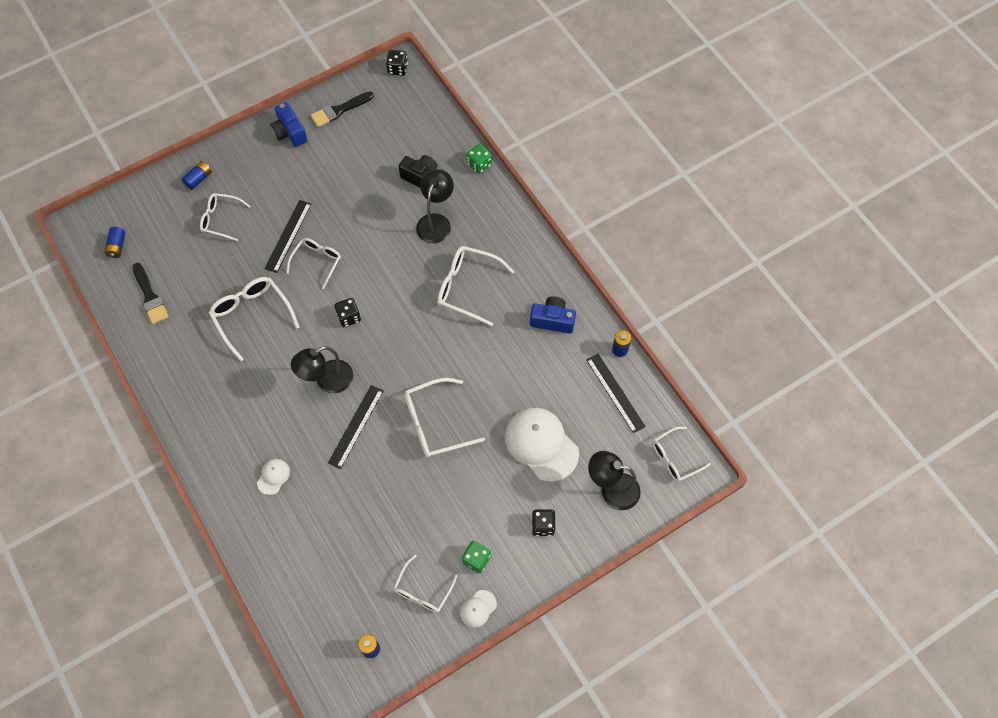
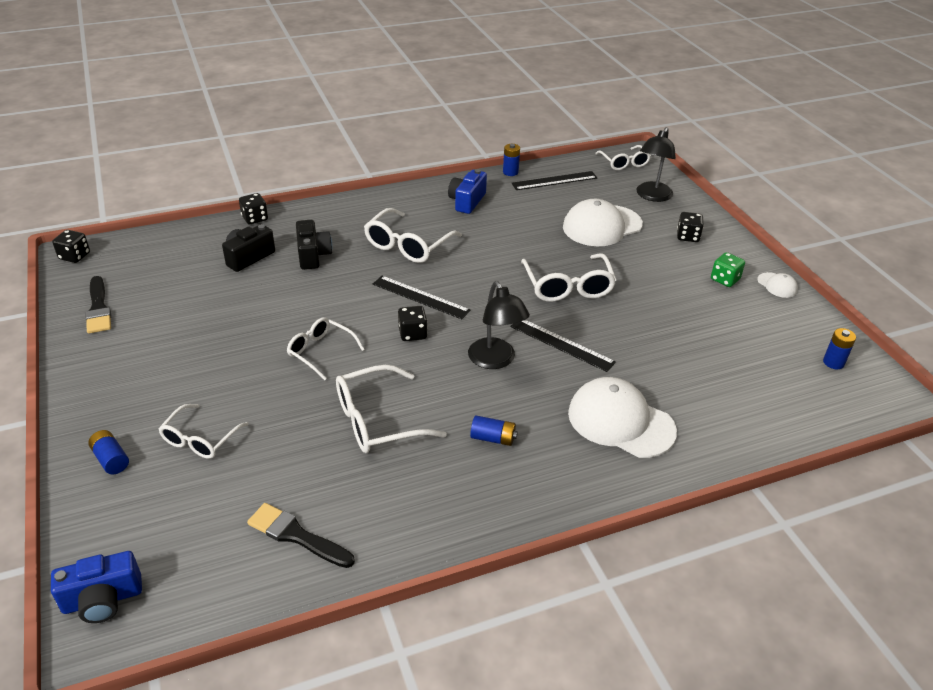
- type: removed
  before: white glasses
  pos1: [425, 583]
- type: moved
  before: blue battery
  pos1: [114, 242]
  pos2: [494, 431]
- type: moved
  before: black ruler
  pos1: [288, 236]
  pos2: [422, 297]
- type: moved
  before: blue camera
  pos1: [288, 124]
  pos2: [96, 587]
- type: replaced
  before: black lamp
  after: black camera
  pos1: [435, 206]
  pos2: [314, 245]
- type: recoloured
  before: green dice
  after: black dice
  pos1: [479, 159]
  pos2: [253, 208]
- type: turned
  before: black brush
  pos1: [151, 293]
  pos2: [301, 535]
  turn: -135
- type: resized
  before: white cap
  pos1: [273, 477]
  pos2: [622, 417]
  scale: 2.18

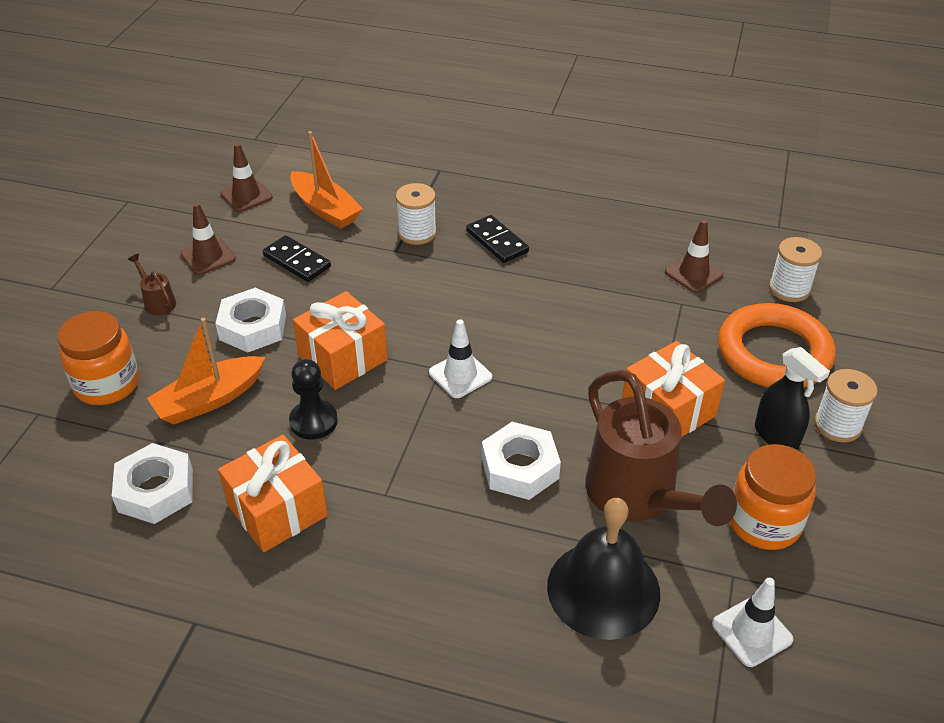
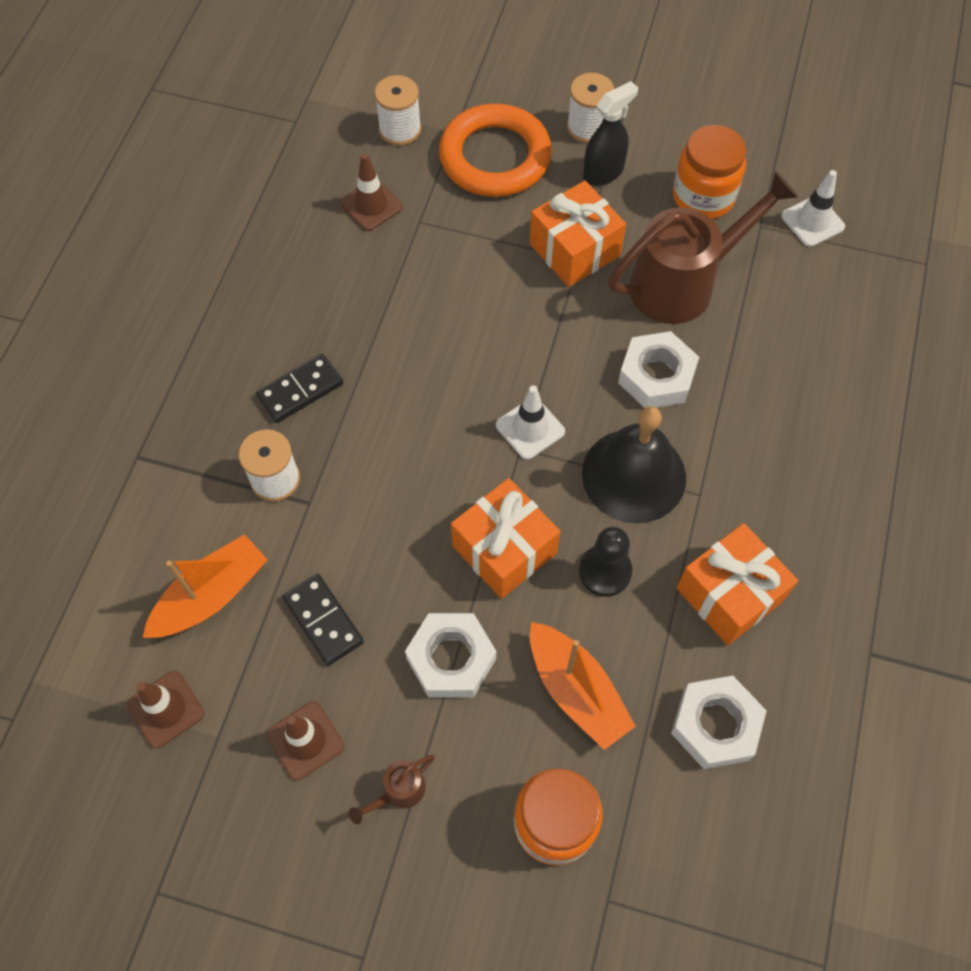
- type: moved
  before: black bell
  pos1: [603, 569]
  pos2: [634, 464]
- type: turned
  before: black domino
  pos1: [297, 258]
  pos2: [323, 620]
  turn: -75

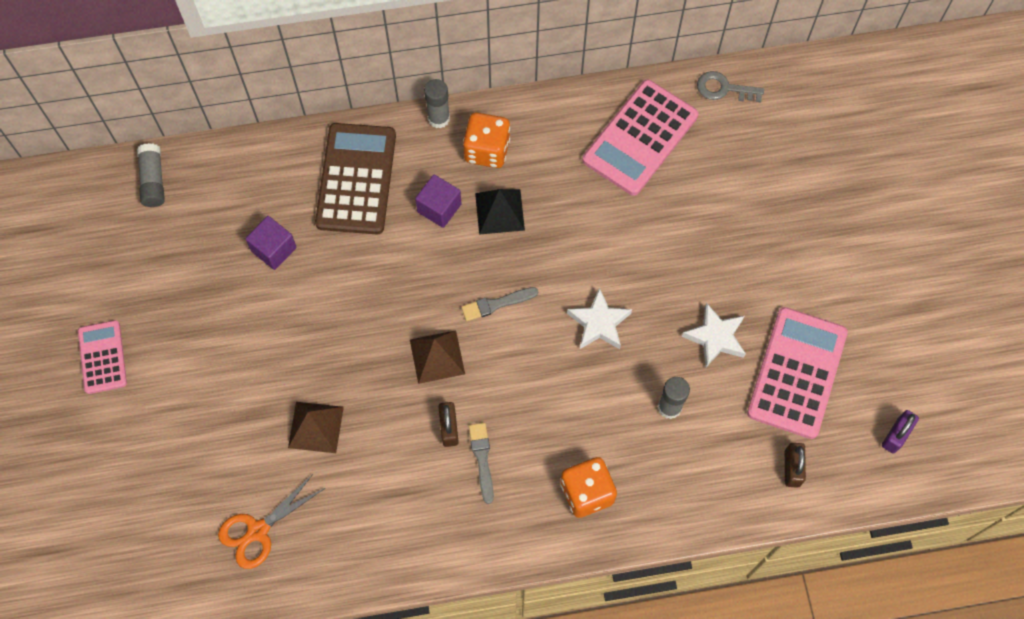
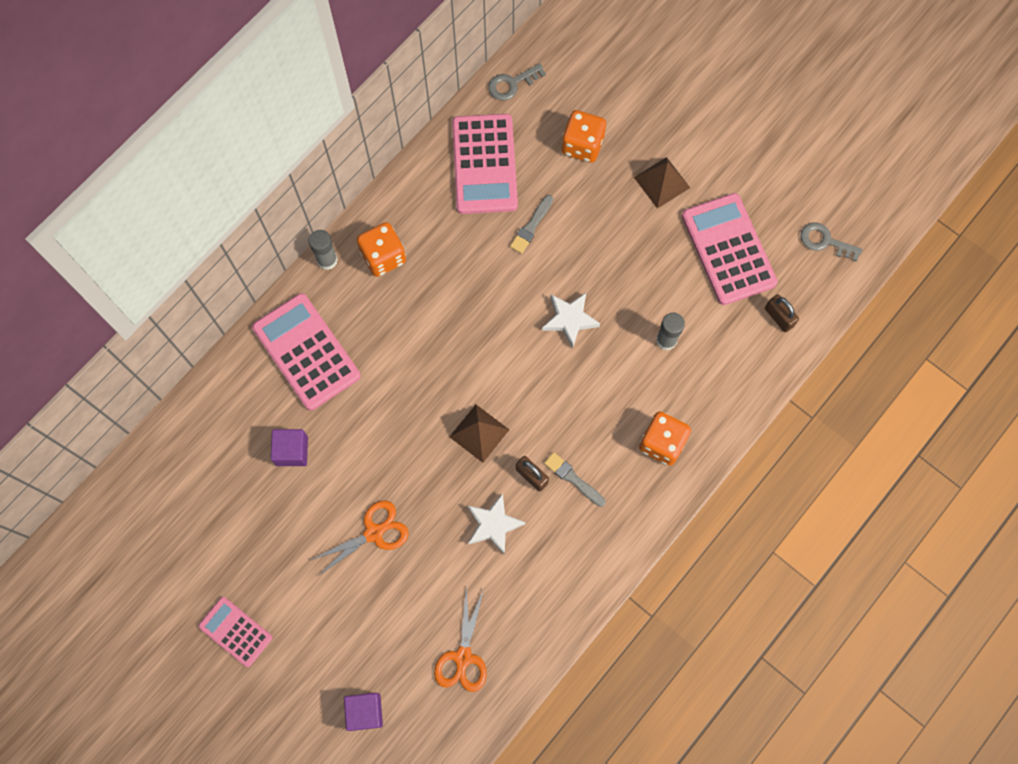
- type: removed
  before: grey glue stick
  pos1: [151, 175]
- type: removed
  before: black pyramid
  pos1: [500, 212]
- type: added
  after: orange scissors
  pos2: [360, 538]
- type: added
  after: orange dice
  pos2: [583, 136]
- type: moved
  before: brown pyramid
  pos1: [316, 427]
  pos2: [662, 183]
- type: moved
  before: purple cube
  pos1: [438, 201]
  pos2: [363, 712]
- type: moved
  before: grey brush
  pos1: [499, 304]
  pos2: [531, 224]
- type: moved
  before: white star
  pos1: [714, 335]
  pos2: [496, 524]
- type: replaced
  before: purple padlock
  after: grey key
  pos1: [900, 432]
  pos2: [831, 242]
- type: recoloured
  before: brown calculator
  after: pink calculator
  pos1: [355, 178]
  pos2: [306, 352]

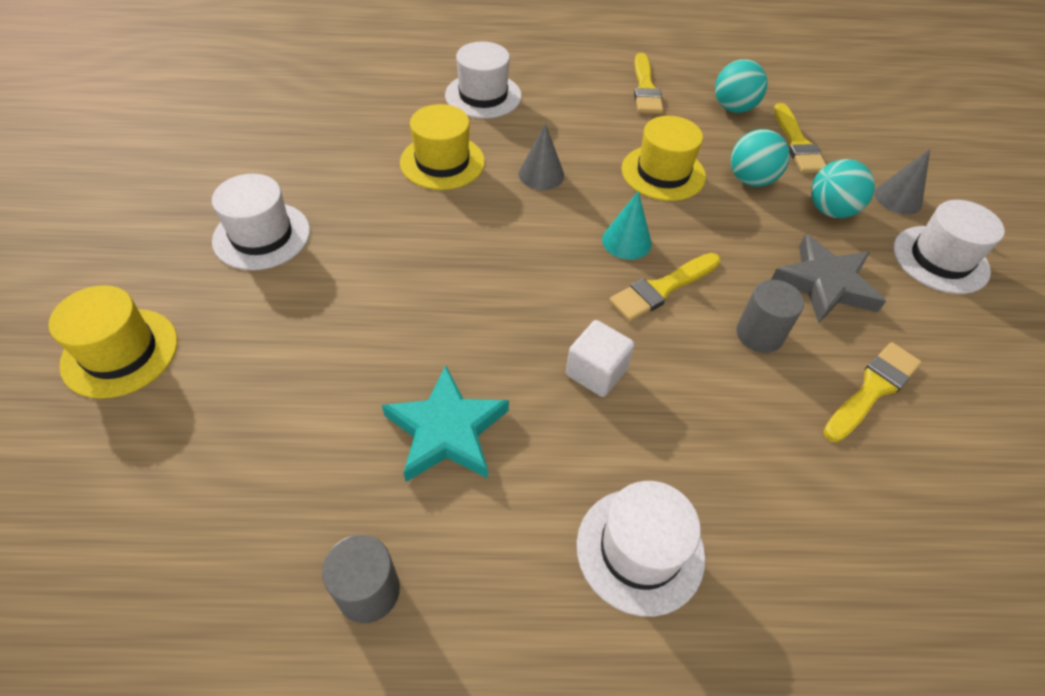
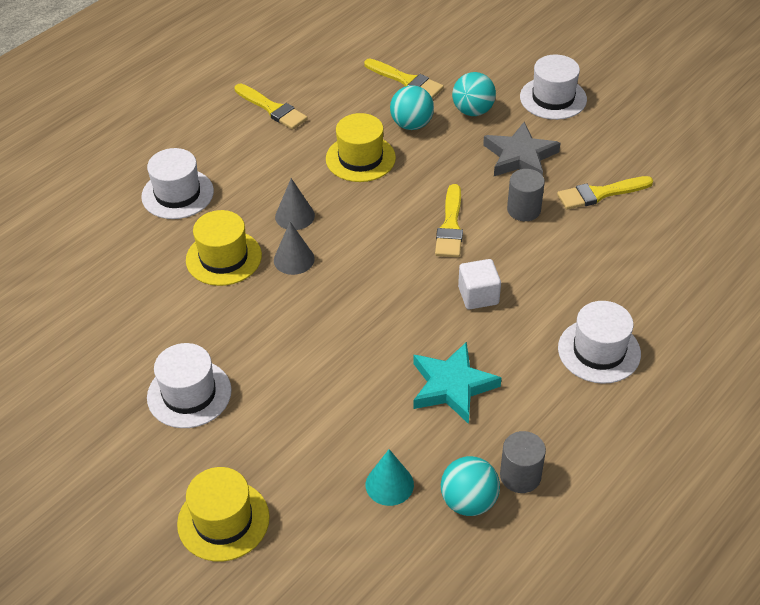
- type: moved
  before: turquoise cone
  pos1: [627, 225]
  pos2: [390, 477]
- type: moved
  before: turquoise ball
  pos1: [741, 86]
  pos2: [470, 486]
- type: moved
  before: grey cone
  pos1: [902, 182]
  pos2: [294, 248]
- type: turned
  before: yellow brush
  pos1: [872, 392]
  pos2: [605, 193]
  turn: -105

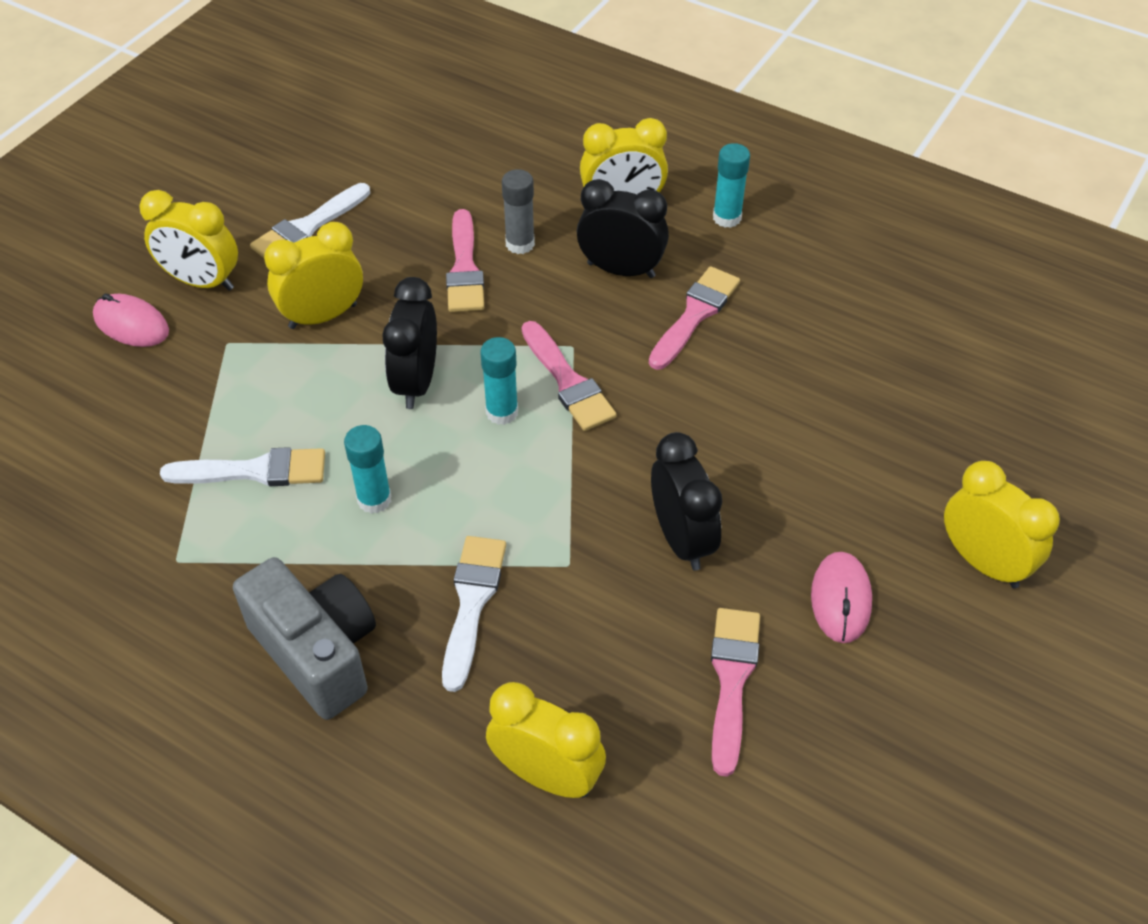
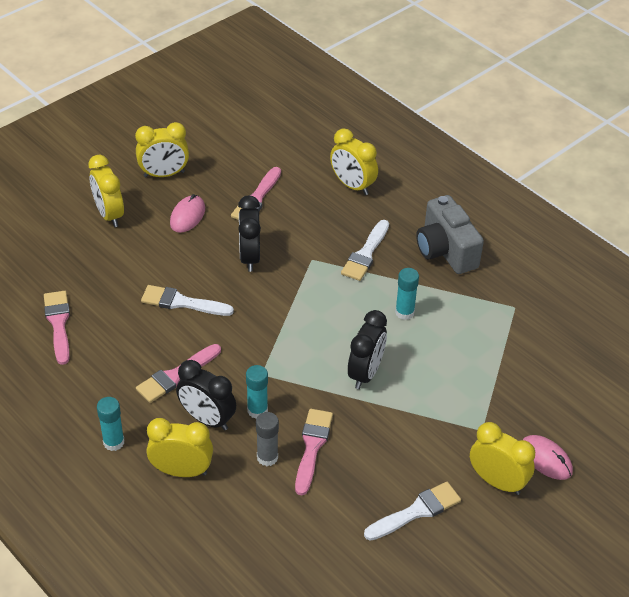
- type: moved
  before: white brush
  pos1: [242, 466]
  pos2: [187, 300]
- type: moved
  before: yellow clock
  pos1: [313, 275]
  pos2: [162, 150]
- type: moved
  before: turquoise glue stick
  pos1: [499, 381]
  pos2: [257, 392]
- type: moved
  before: pink brush
  pos1: [569, 376]
  pos2: [57, 328]

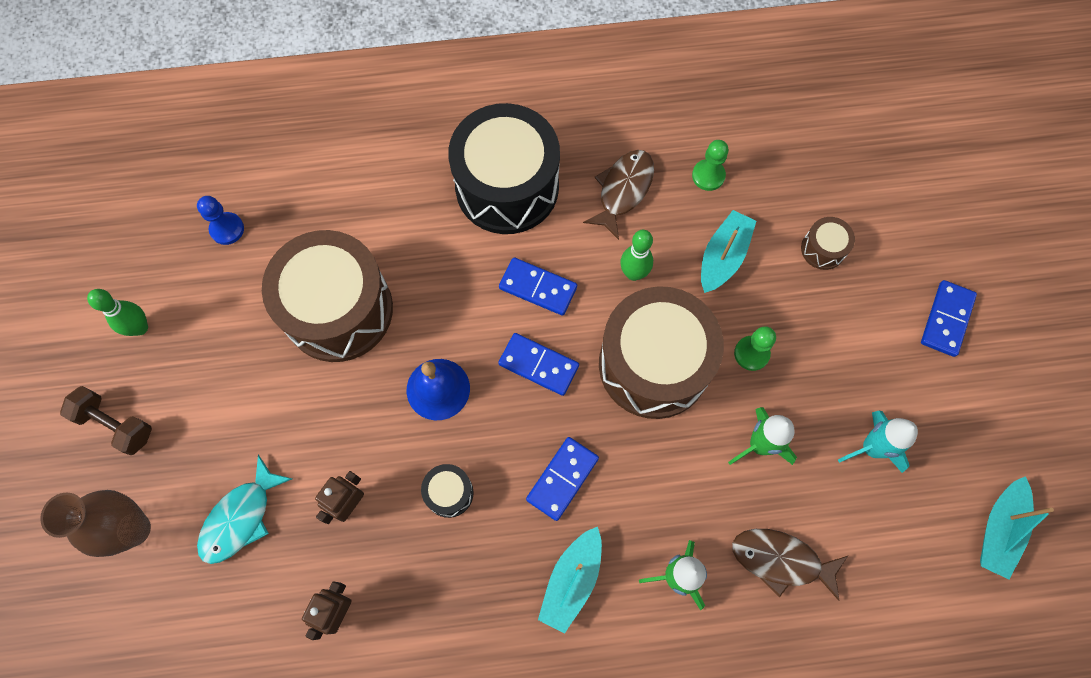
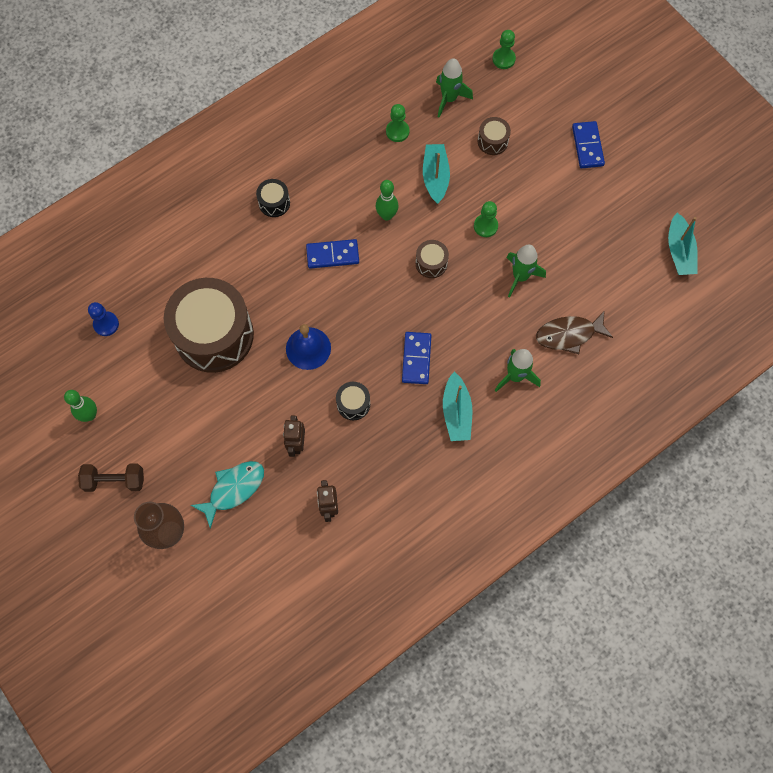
- type: removed
  before: blue domino
  pos1: [538, 364]
- type: removed
  before: brown fish
  pos1: [618, 195]
- type: removed
  before: turquoise rocket
  pos1: [878, 442]
- type: added
  after: green rocket
  pos2: [454, 88]
- type: added
  after: green pawn
  pos2: [504, 49]
- type: turned
  before: turquoise fish
  pos1: [244, 509]
  pos2: [227, 495]
  turn: -135
- type: resized
  before: black drum
  pos1: [504, 168]
  pos2: [273, 198]
  scale: 0.41
- type: resized
  before: brown drum
  pos1: [661, 352]
  pos2: [432, 259]
  scale: 0.41

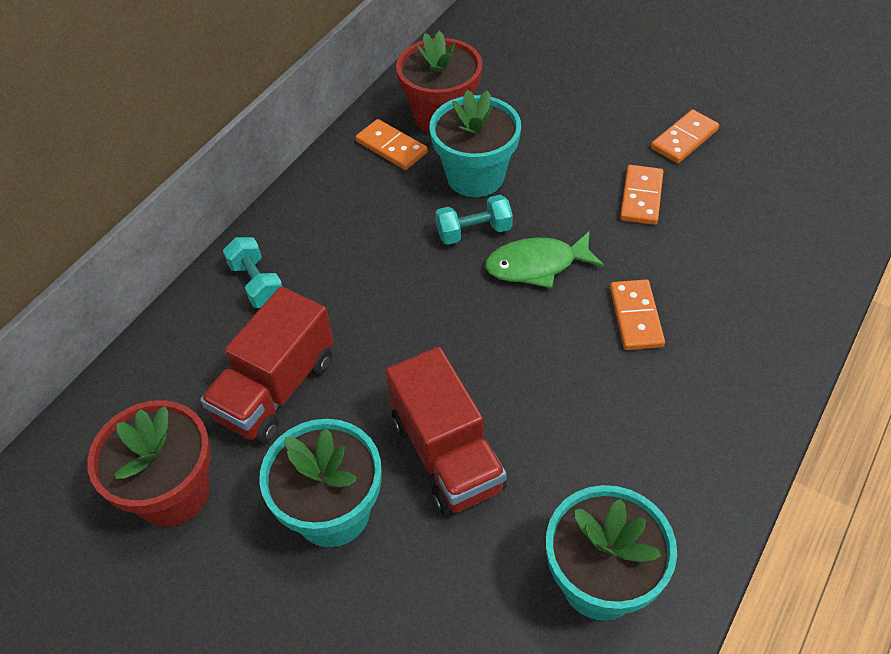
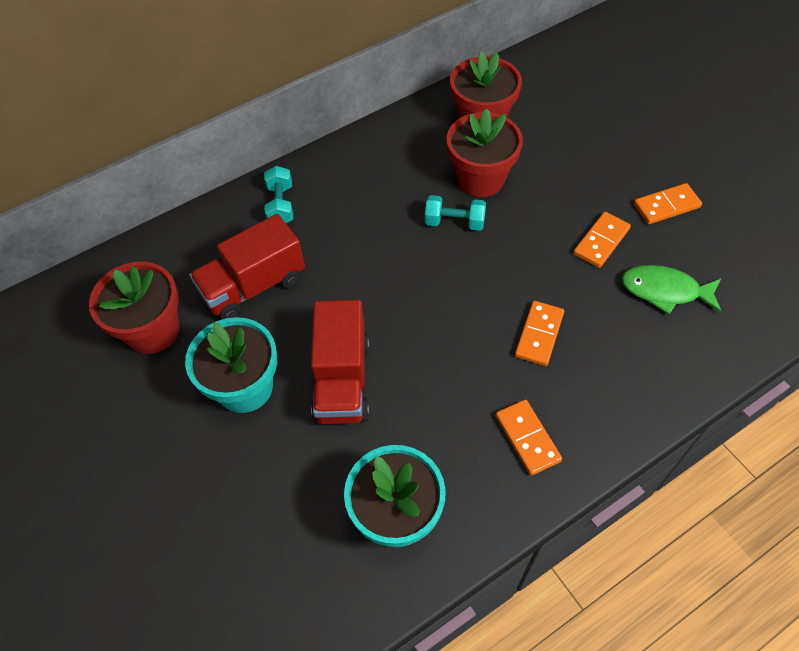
- type: moved
  before: orange domino
  pos1: [392, 144]
  pos2: [529, 438]
- type: moved
  before: green fish
  pos1: [544, 259]
  pos2: [671, 289]
- type: recoloured
  before: turquoise flower pot
  after: red flower pot
  pos1: [475, 143]
  pos2: [485, 153]

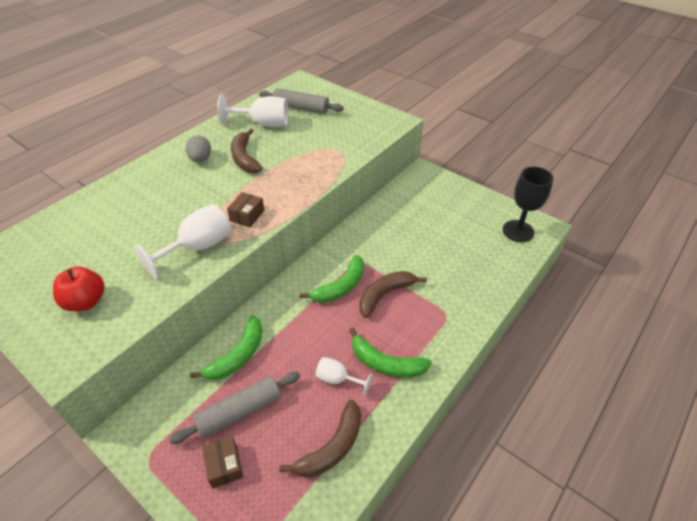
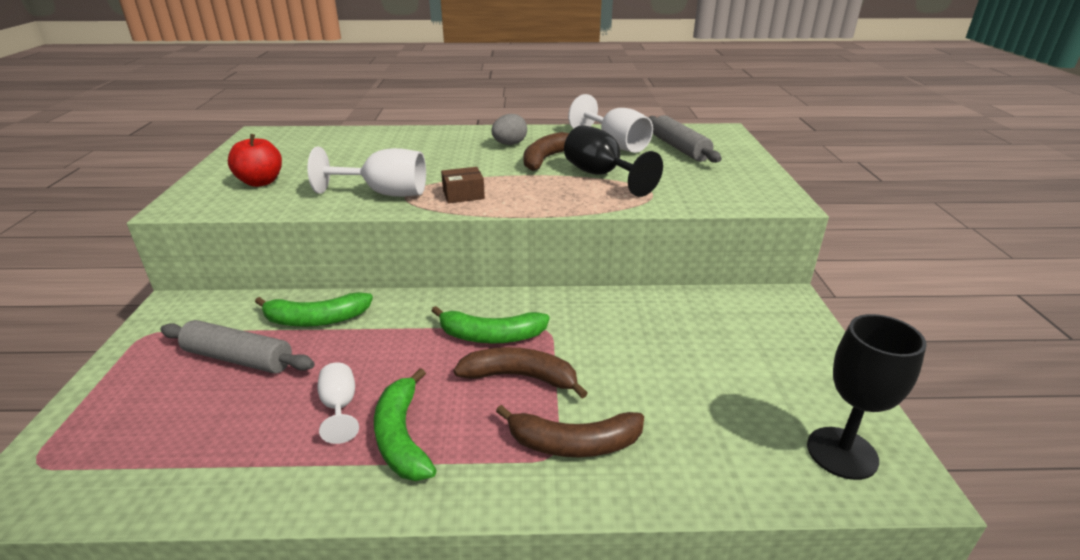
- type: removed
  before: brown box
  pos1: [222, 462]
- type: added
  after: black goblet
  pos2: [613, 161]
- type: moved
  before: brown banana
  pos1: [320, 438]
  pos2: [570, 431]

